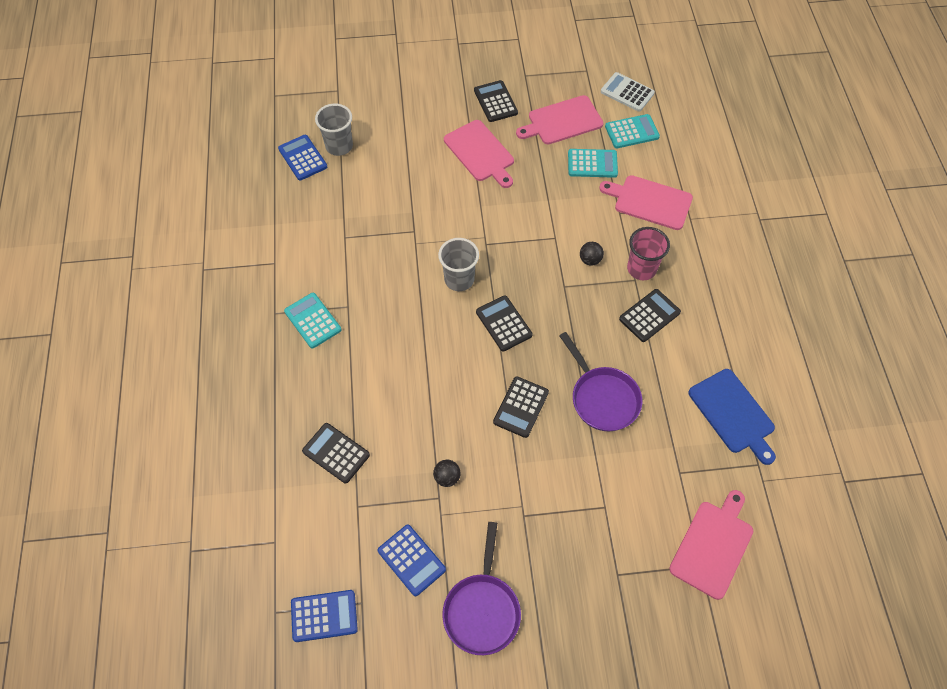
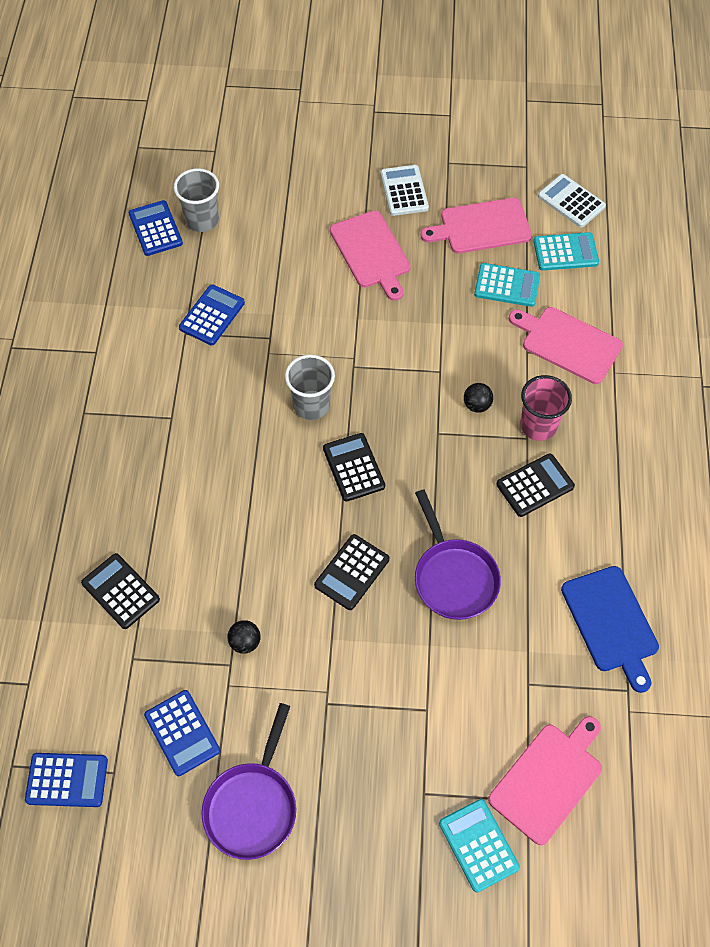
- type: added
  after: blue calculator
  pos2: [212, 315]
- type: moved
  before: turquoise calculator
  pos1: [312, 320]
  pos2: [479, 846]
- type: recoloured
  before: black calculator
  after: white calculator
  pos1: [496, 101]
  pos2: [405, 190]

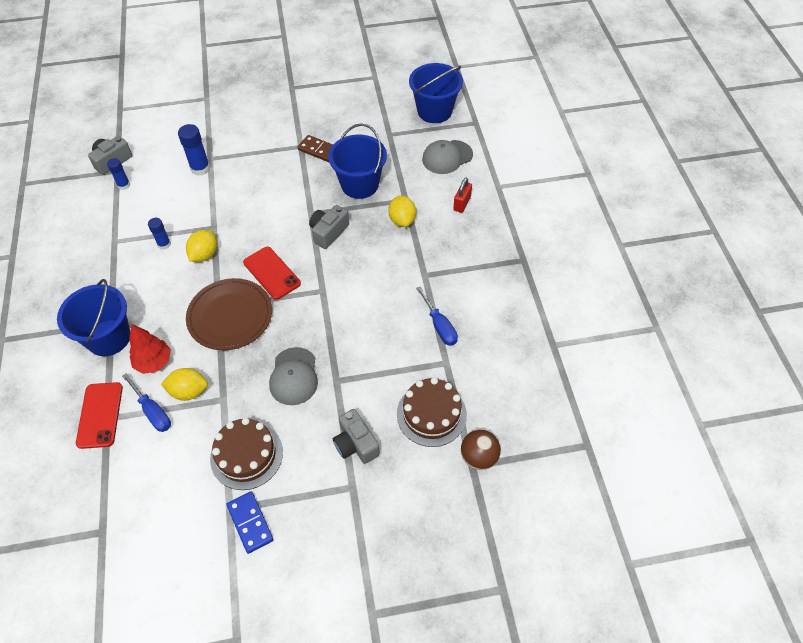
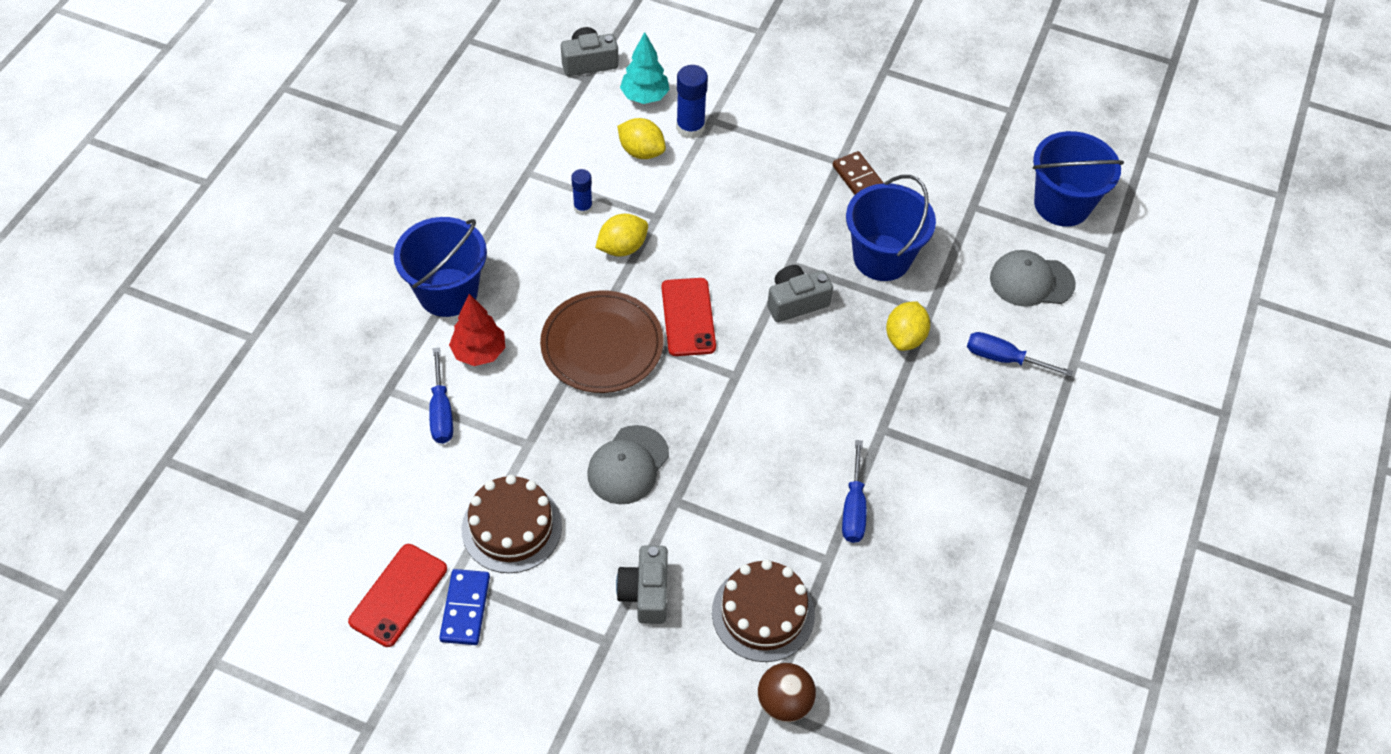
- type: removed
  before: blue glue stick
  pos1: [118, 174]
- type: added
  after: turquoise tree
  pos2: [645, 68]
- type: moved
  before: red phone
  pos1: [99, 415]
  pos2: [397, 595]
- type: moved
  before: yellow lemon
  pos1: [184, 384]
  pos2: [641, 138]
- type: replaced
  before: red padlock
  after: blue screwdriver
  pos1: [462, 195]
  pos2: [1020, 354]

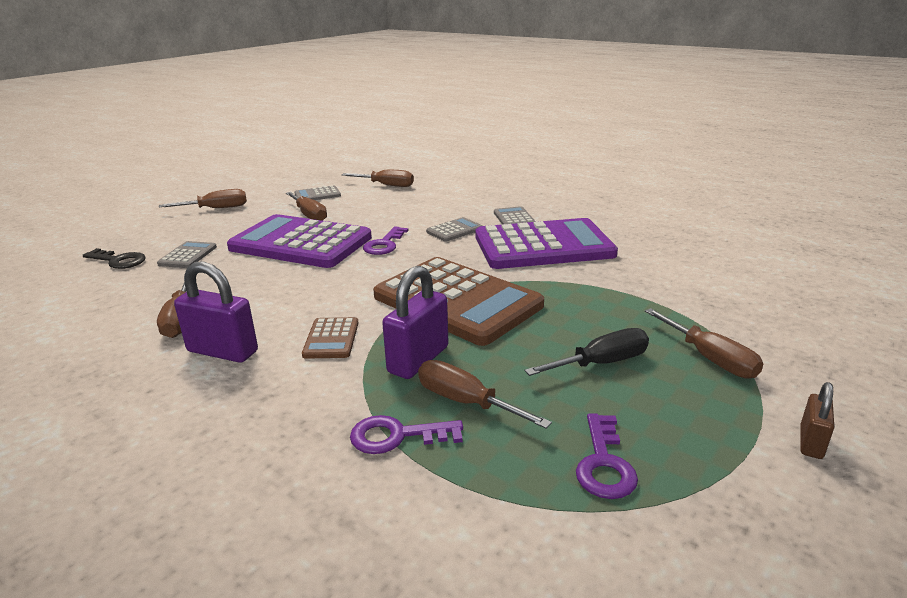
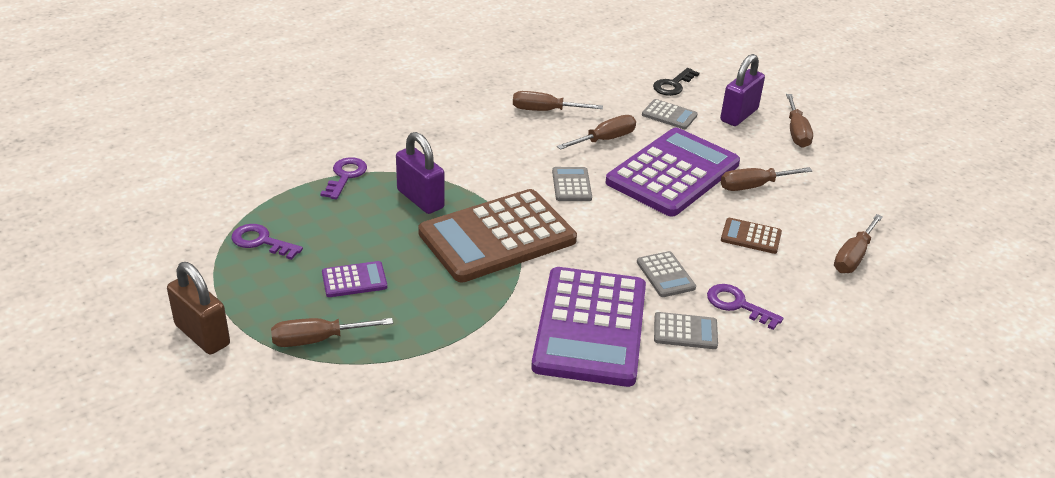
- type: moved
  before: purple padlock
  pos1: [216, 312]
  pos2: [742, 90]
- type: moved
  before: grey calculator
  pos1: [317, 192]
  pos2: [572, 184]
- type: moved
  before: brown calculator
  pos1: [330, 338]
  pos2: [751, 236]
- type: moved
  before: purple key
  pos1: [385, 240]
  pos2: [745, 307]
- type: moved
  before: brown screwdriver
  pos1: [485, 394]
  pos2: [596, 132]
- type: replaced
  before: black screwdriver
  after: purple calculator
  pos1: [587, 352]
  pos2: [354, 279]
- type: resized
  before: brown padlock
  pos1: [817, 420]
  pos2: [198, 308]
  scale: 1.78

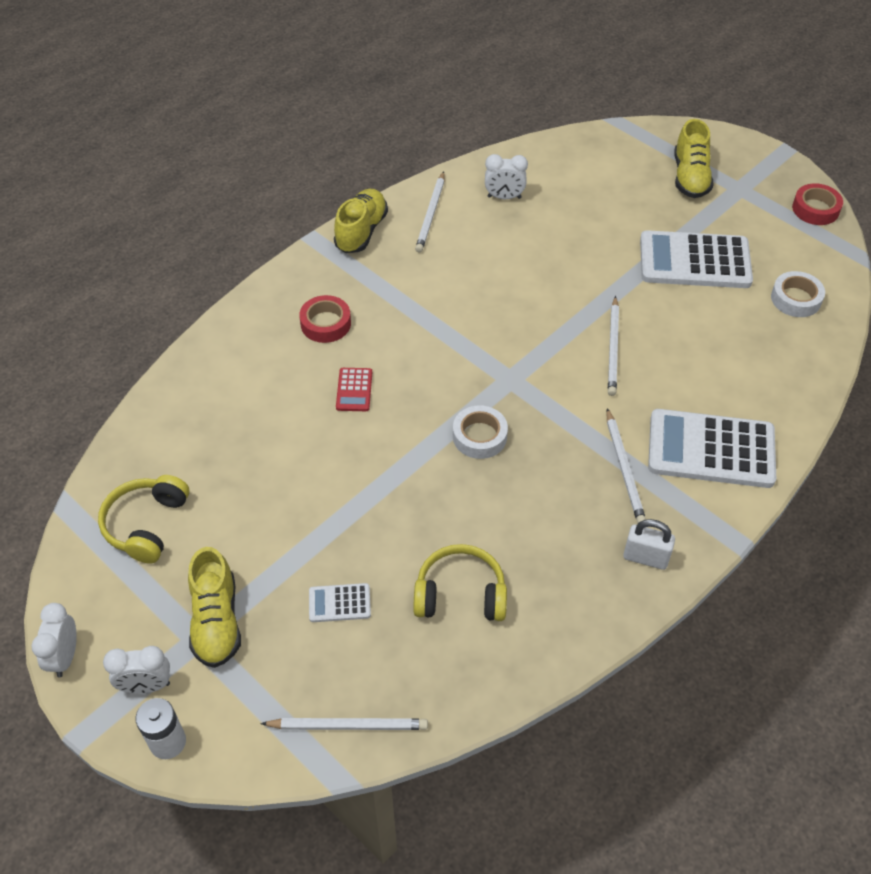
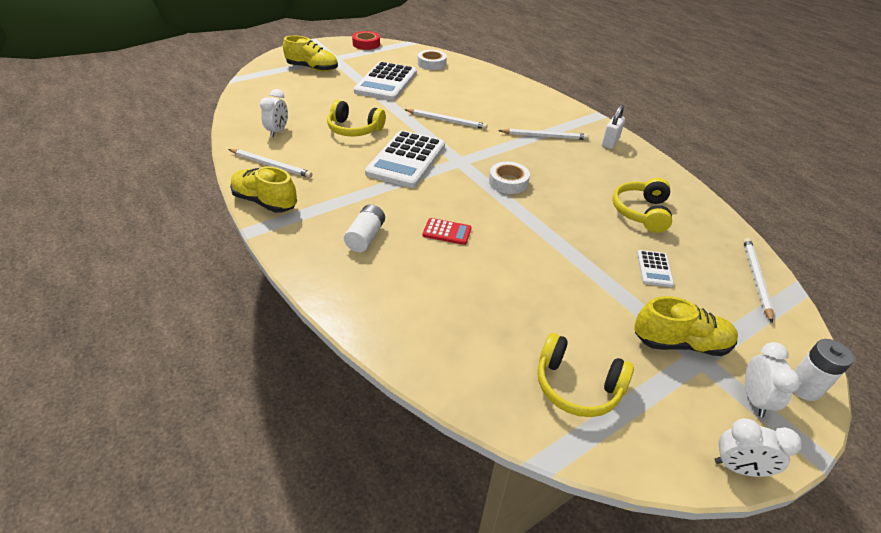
- type: added
  after: yellow headphones
  pos2: [356, 118]
- type: moved
  before: white calculator
  pos1: [712, 448]
  pos2: [405, 159]
- type: replaced
  before: red tape
  after: white battery
  pos1: [325, 319]
  pos2: [364, 228]

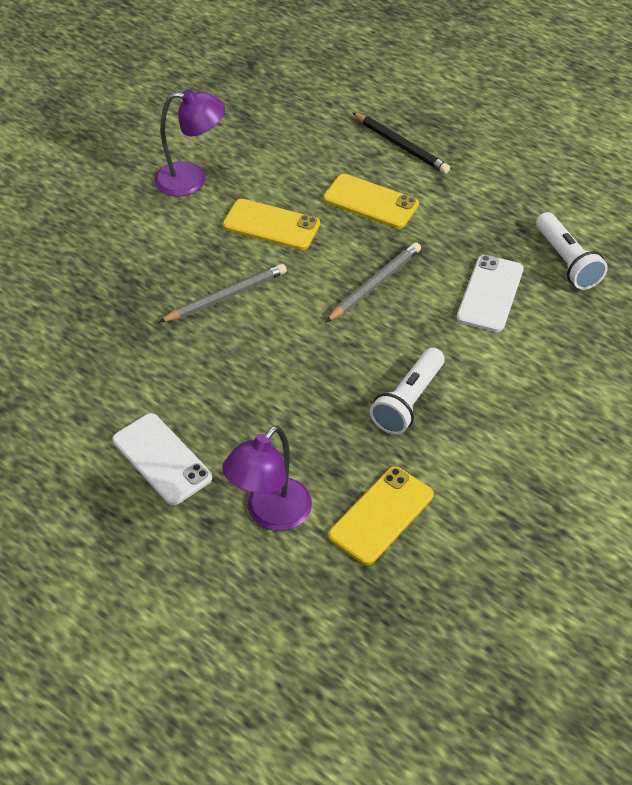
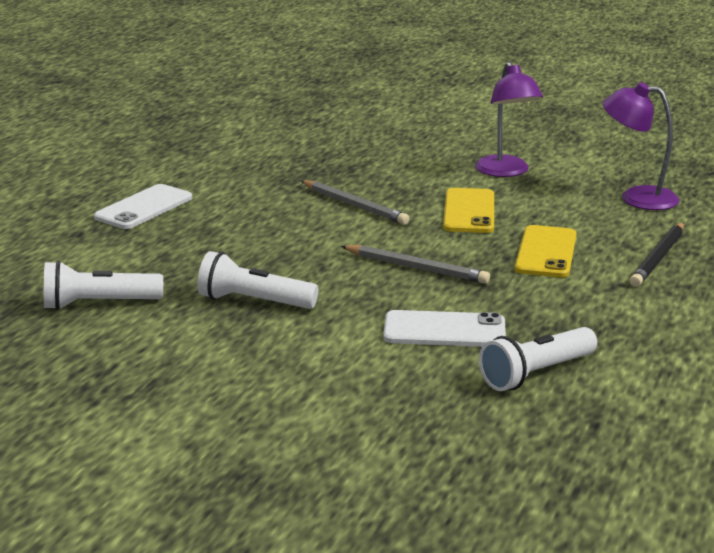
- type: moved
  before: purple lamp
  pos1: [267, 478]
  pos2: [641, 146]
- type: replaced
  before: yellow phone
  after: white flashlight
  pos1: [381, 515]
  pos2: [103, 285]

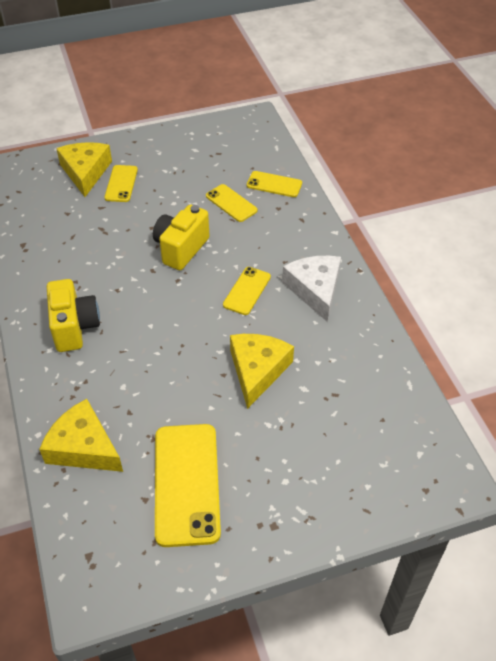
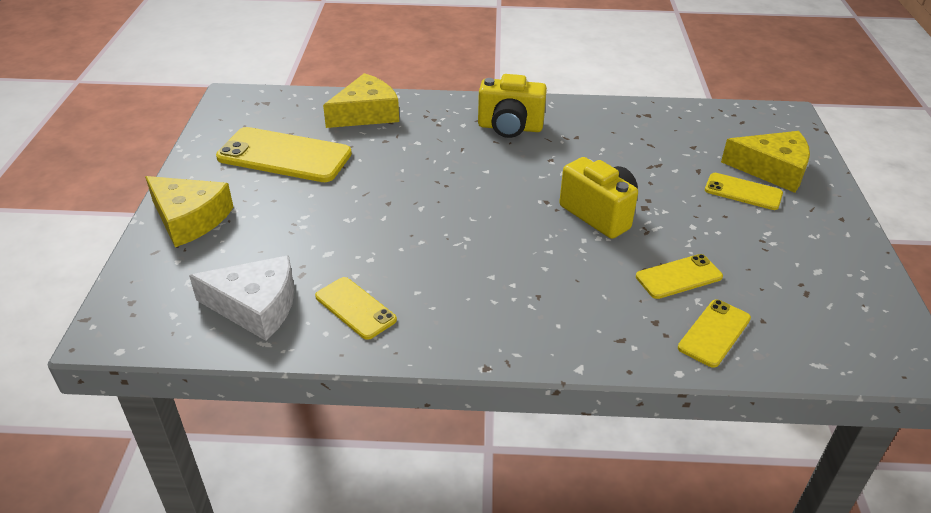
- type: moved
  before: yellow phone
  pos1: [247, 291]
  pos2: [356, 308]
- type: moved
  before: yellow cheese
  pos1: [262, 371]
  pos2: [189, 211]
- type: moved
  before: white cheese
  pos1: [311, 289]
  pos2: [241, 298]

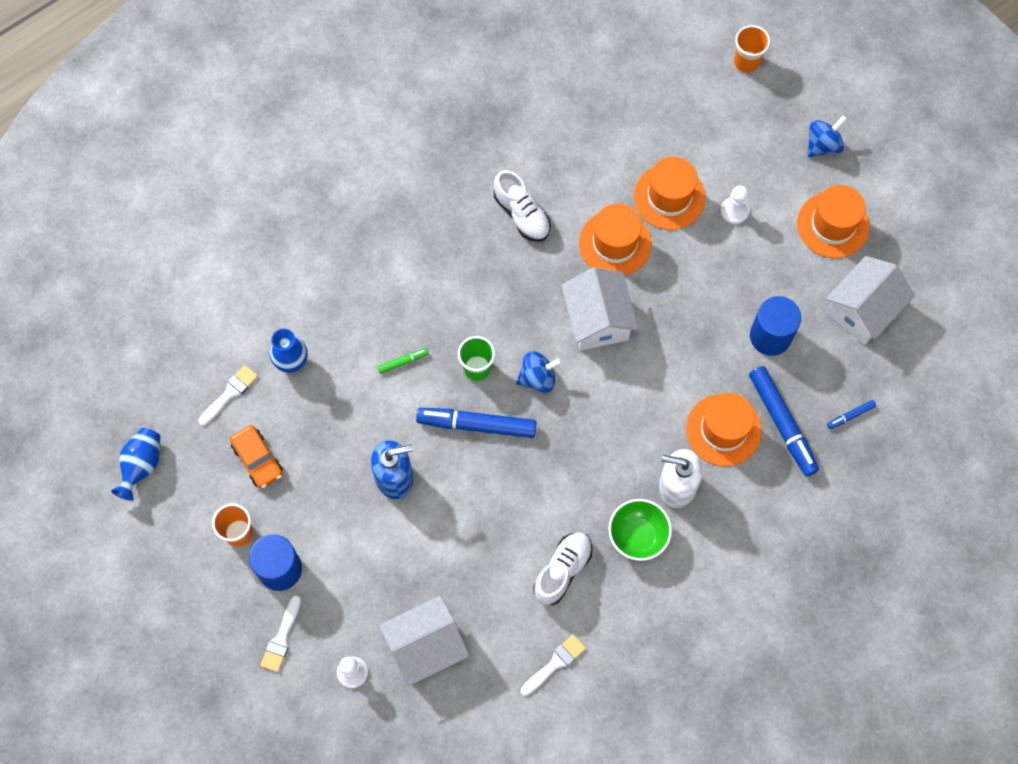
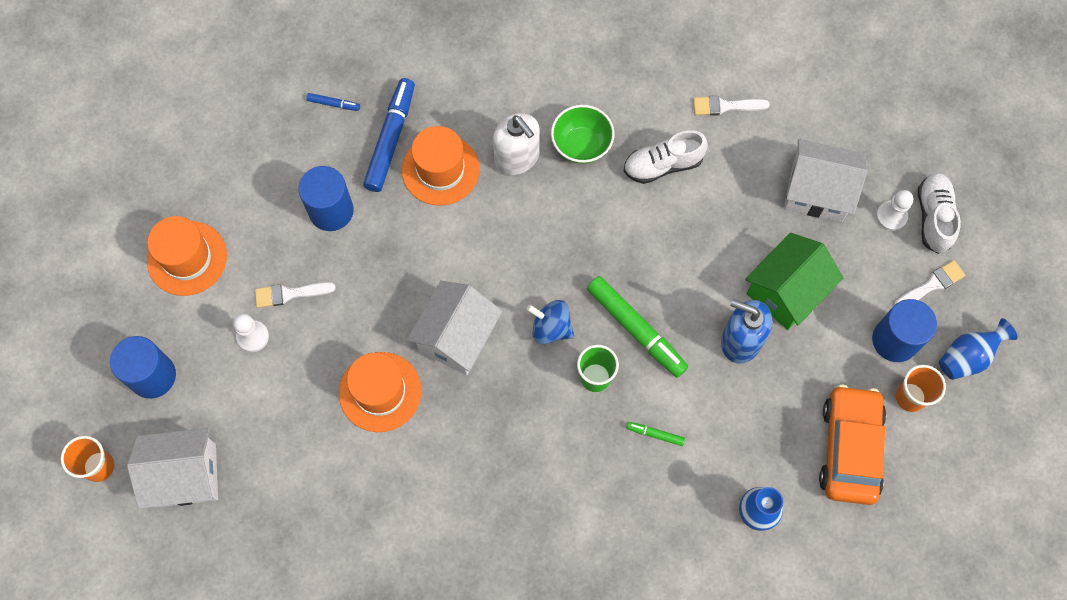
- type: removed
  before: orange hat
  pos1: [670, 193]
- type: removed
  before: blue spinning top
  pos1: [827, 136]
- type: added
  after: blue cylinder
  pos2: [143, 367]
- type: added
  after: green house
  pos2: [794, 281]
- type: moved
  before: blue vase
  pos1: [135, 464]
  pos2: [978, 349]
- type: moved
  before: white brush
  pos1: [228, 395]
  pos2: [295, 295]
- type: moved
  before: white shoe
  pos1: [522, 206]
  pos2: [939, 213]
- type: moved
  before: white house
  pos1: [870, 300]
  pos2: [172, 468]
- type: recoloured
  before: blue marker
  after: green marker
  pos1: [476, 423]
  pos2: [637, 327]
- type: resized
  before: orange car
  pos1: [256, 456]
  pos2: [852, 445]
  scale: 1.65

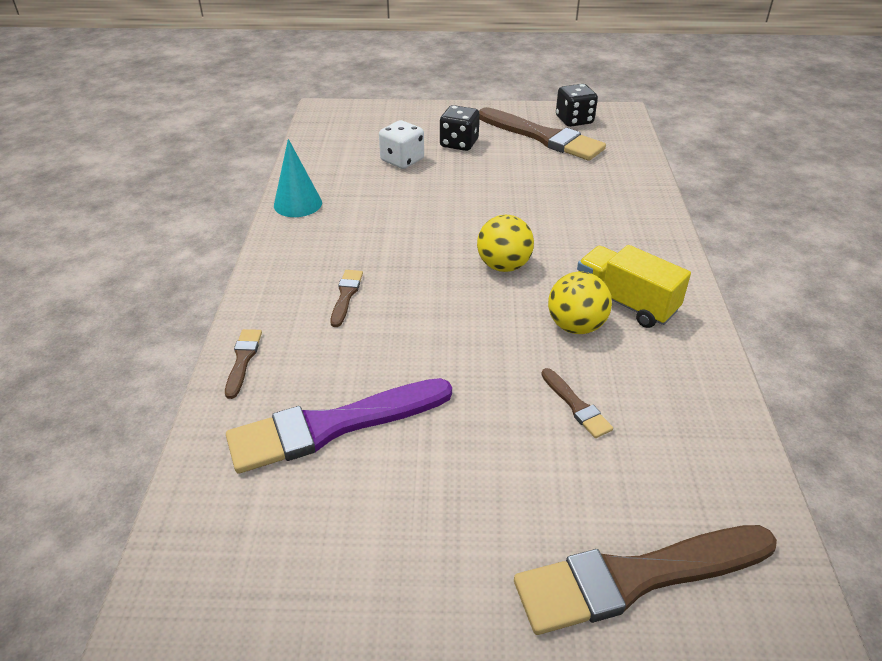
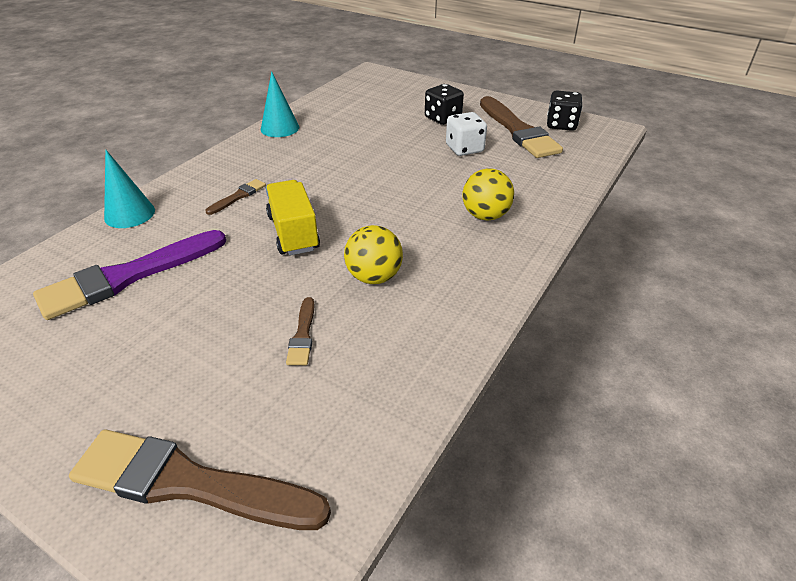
- type: moved
  before: white dice
  pos1: [401, 144]
  pos2: [466, 134]
- type: moved
  before: yellow ball
  pos1: [505, 243]
  pos2: [488, 194]
- type: moved
  before: yellow truck
  pos1: [634, 286]
  pos2: [293, 218]
- type: replaced
  before: brown brush
  after: turquoise cone
  pos1: [243, 364]
  pos2: [129, 189]
- type: turned
  before: purple brush
  pos1: [339, 426]
  pos2: [129, 275]
  turn: -45

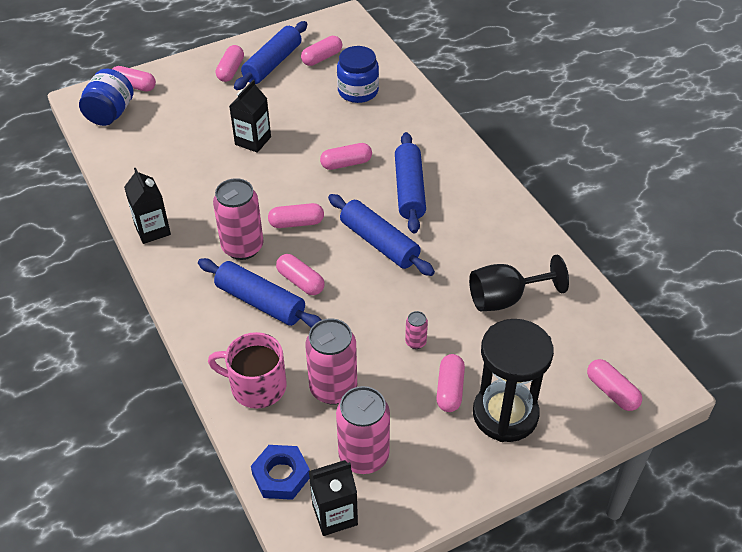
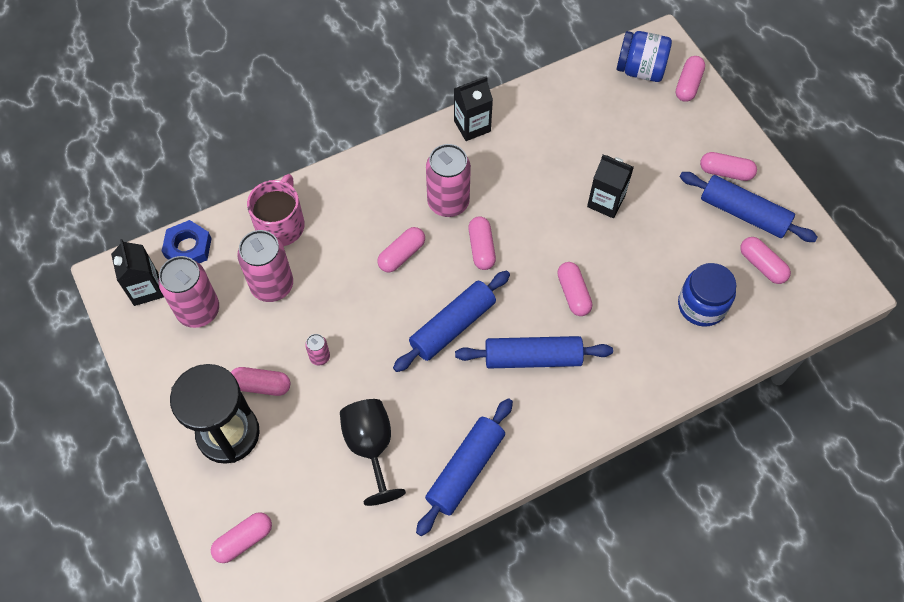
- type: moved
  before: blue rolling pin
  pos1: [259, 293]
  pos2: [464, 467]

